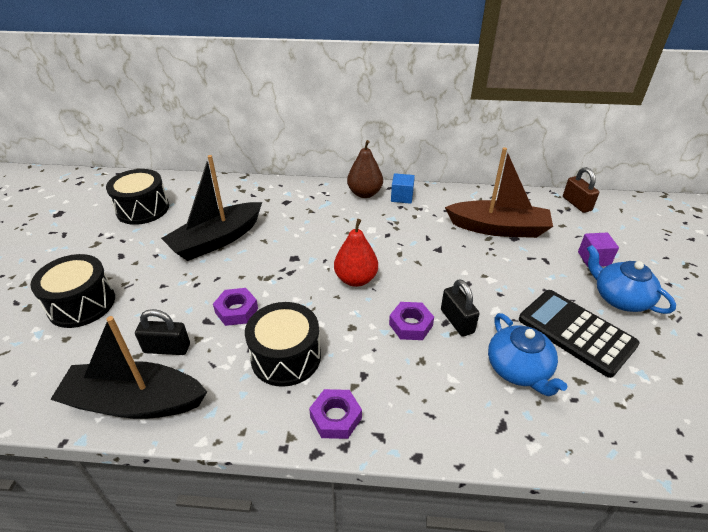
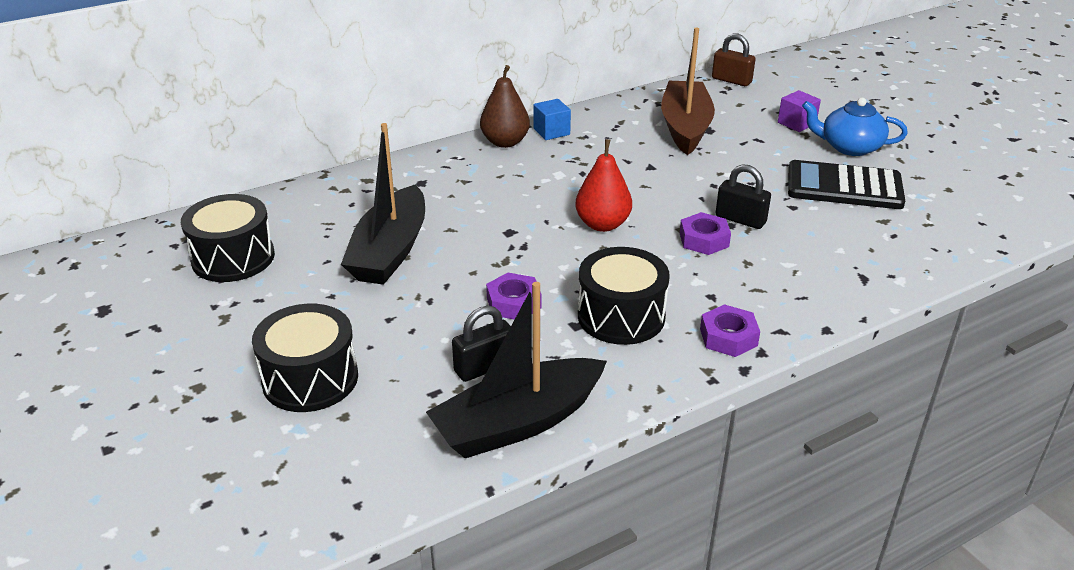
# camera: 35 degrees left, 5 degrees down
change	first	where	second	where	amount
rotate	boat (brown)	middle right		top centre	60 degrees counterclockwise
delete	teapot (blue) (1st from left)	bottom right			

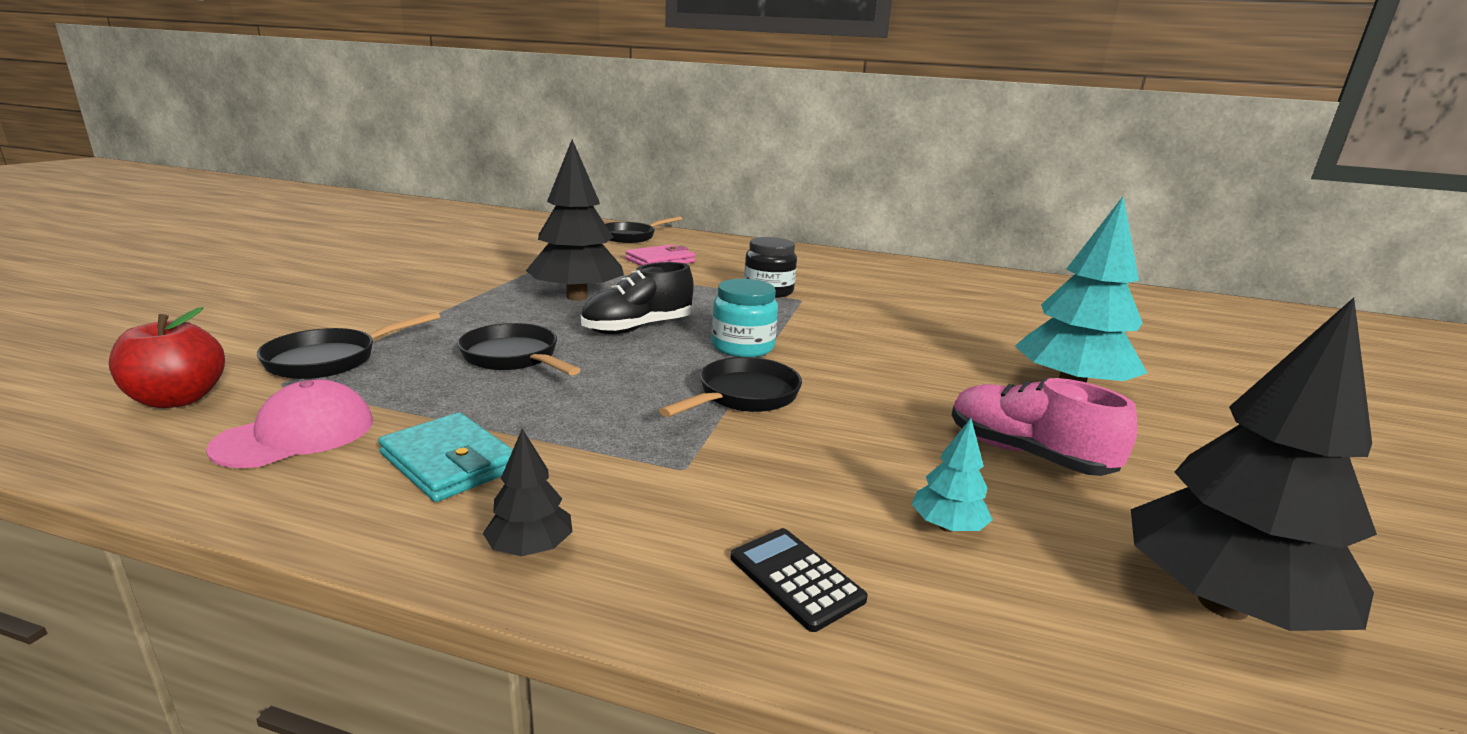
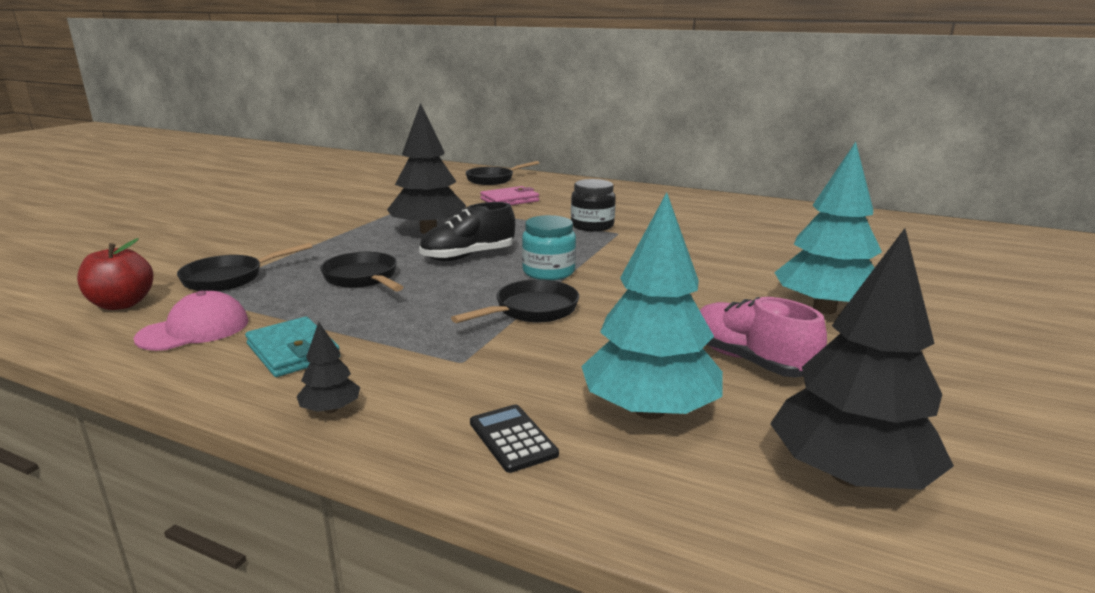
# camera: 10 degrees right, 0 degrees up
change	first	where	second	where	amount
resize	tree (turquoise) (1st from left)	centre		centre	x2.29

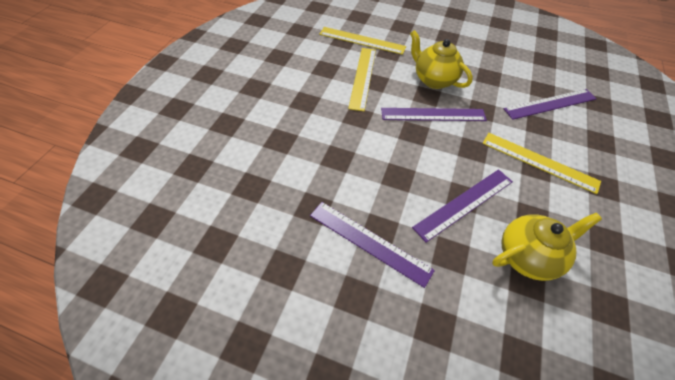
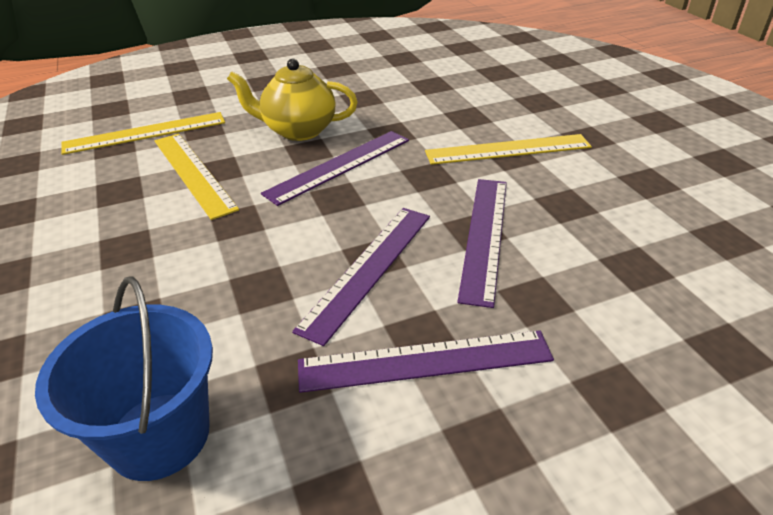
# camera: 40 degrees left, 15 degrees down
change	first	where	second	where	amount
insert			bucket (blue)	bottom left	
move	ruler (purple) (4th from left in the first image)	top right	ruler (purple) (2nd from left)	centre	
delete	teapot (yellow) (2nd from left)	middle right			

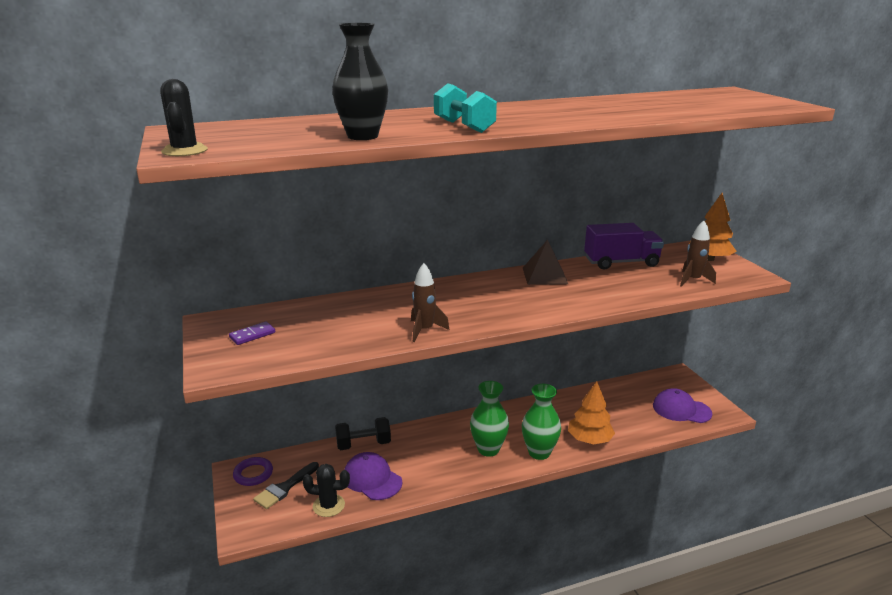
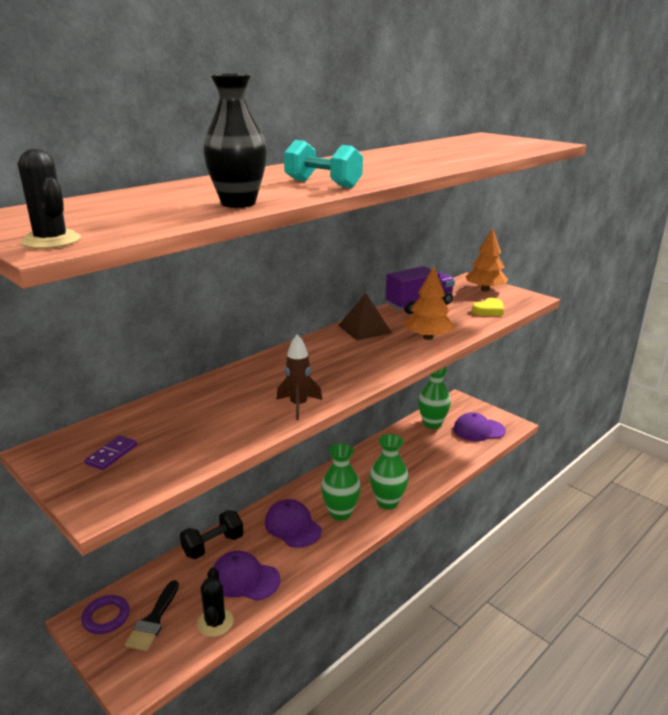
# camera: 25 degrees left, 0 degrees up
change	first	where	second	where	amount
rotate	cactus (black) (2nd from left)	bottom centre		bottom left	75 degrees counterclockwise
insert			cap (purple) (2nd from left)	bottom centre	
move	tree (orange) (1st from left)	bottom centre		centre	
insert			vase (green) (3rd from left)	centre	
replace	rocket (brown) (2nd from left)	middle right	heart (yellow)	middle right	

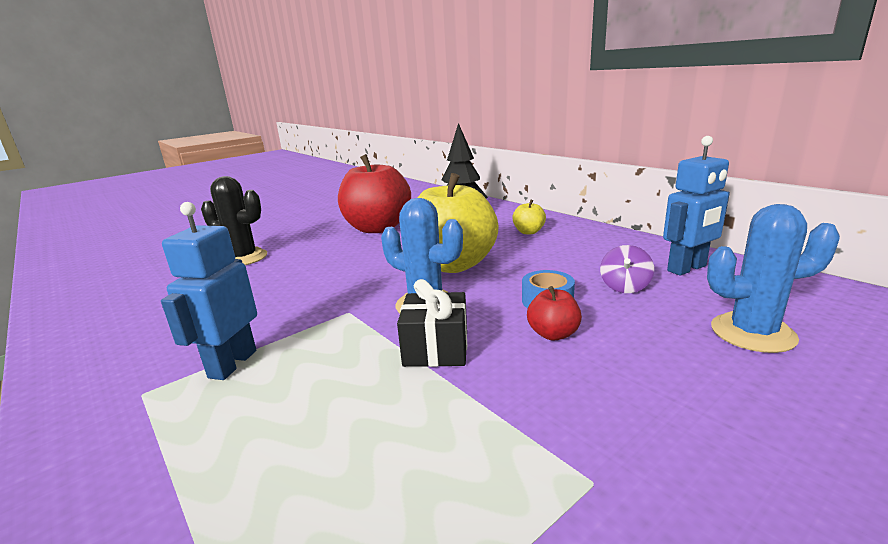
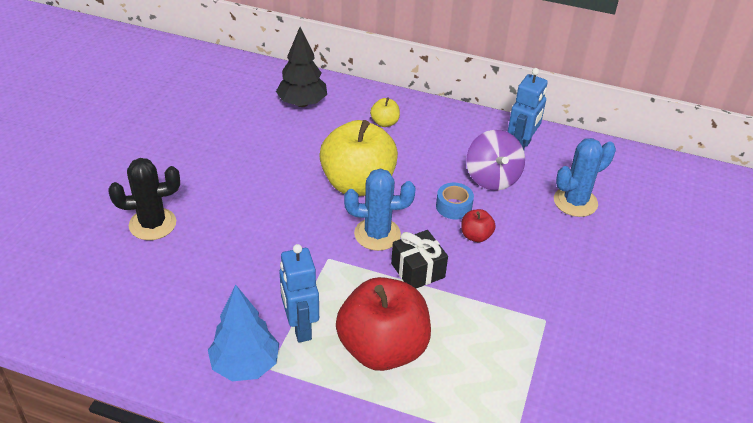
# camera: 35 degrees left, 20 degrees up
change	first	where	second	where	amount
insert			tree (blue)	bottom left	
move	apple (red) (1st from left)	centre		bottom centre	
resize	spinning top (purple)	middle right		centre	x1.68

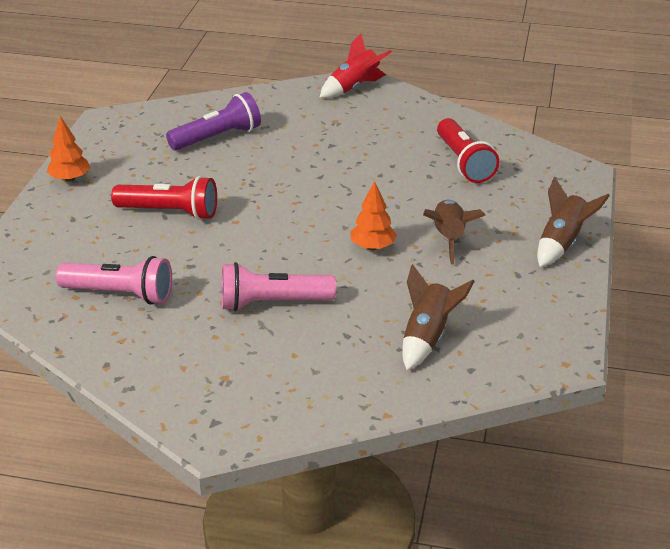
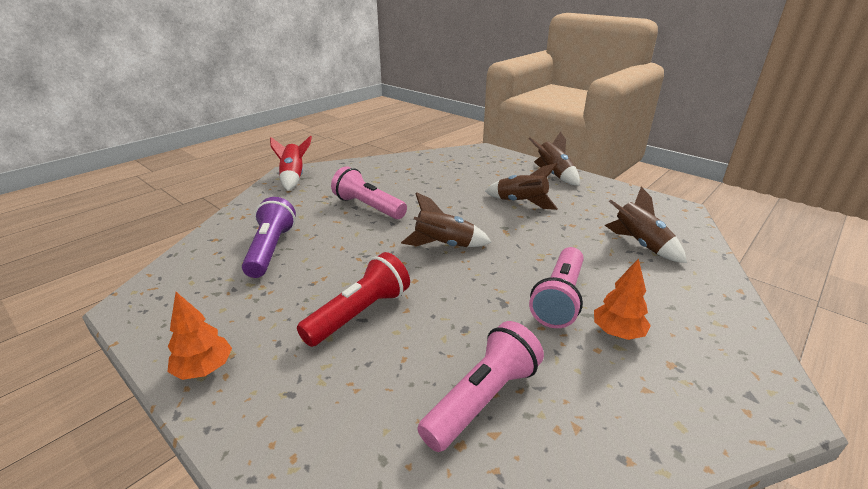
# camera: 60 degrees left, 5 degrees down
change	first	where	second	where	amount
insert			flashlight (pink) (1st from left)	centre	
insert			rocket (brown) (1st from left)	centre	
move	tree (orange) (2nd from left)	centre		middle right	
delete	flashlight (red) (2nd from left)	top right			

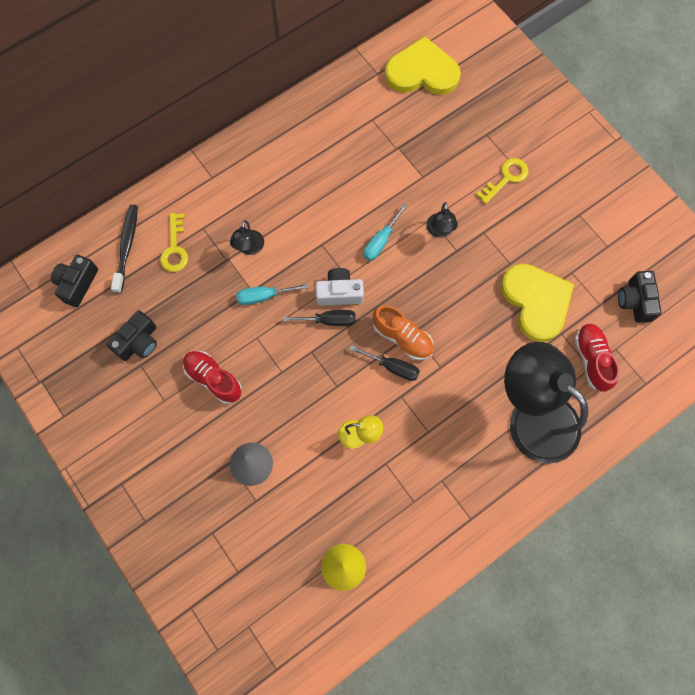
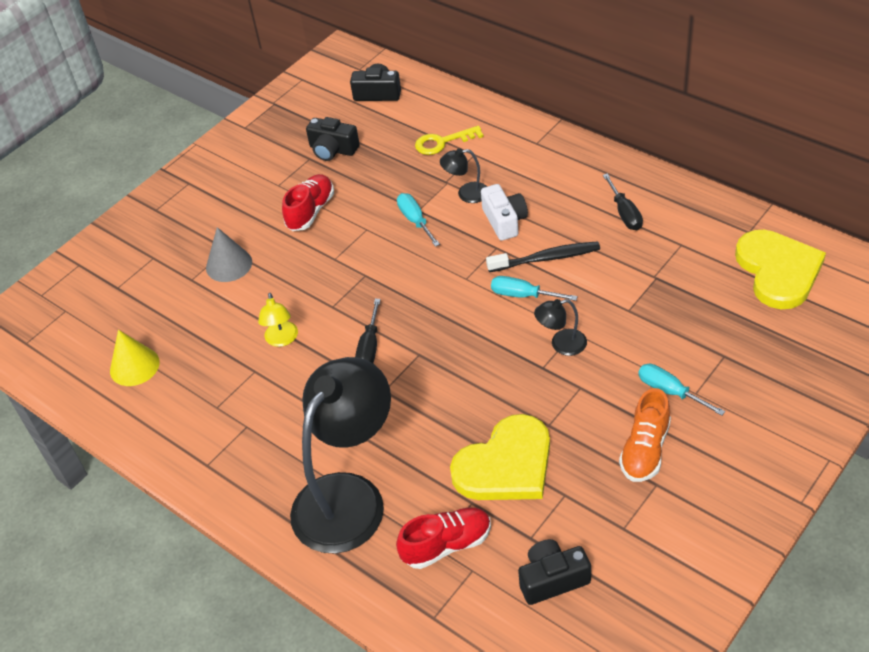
# camera: 80 degrees right, 25 degrees down
change	first	where	second	where	amount
move	camera (white)	centre		top centre	
move	toothbrush (black)	middle left		centre	
move	screwdriver (black) (1st from left in the first image)	centre	screwdriver (black) (2nd from left)	top right	
move	shoe (orange)	centre		bottom right	
replace	key (yellow) (2nd from left)	top right	screwdriver (turquoise) (3rd from left)	middle right	

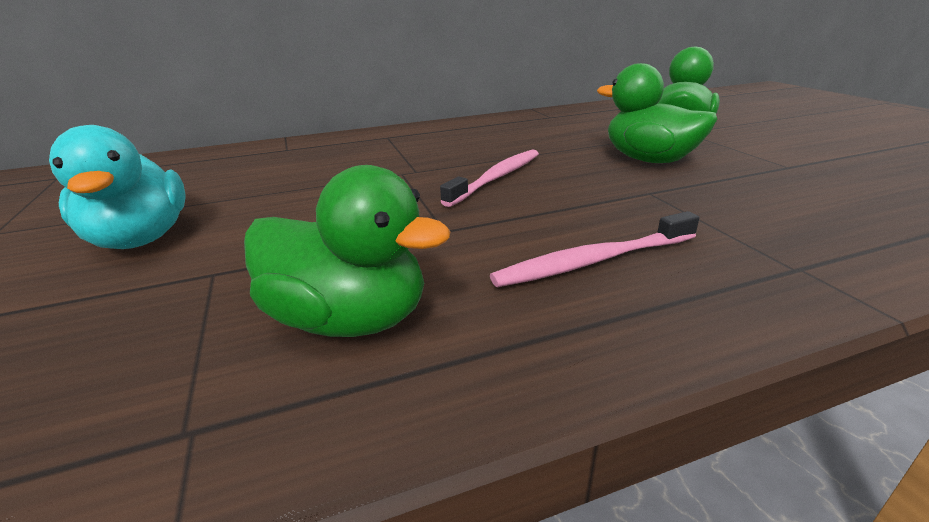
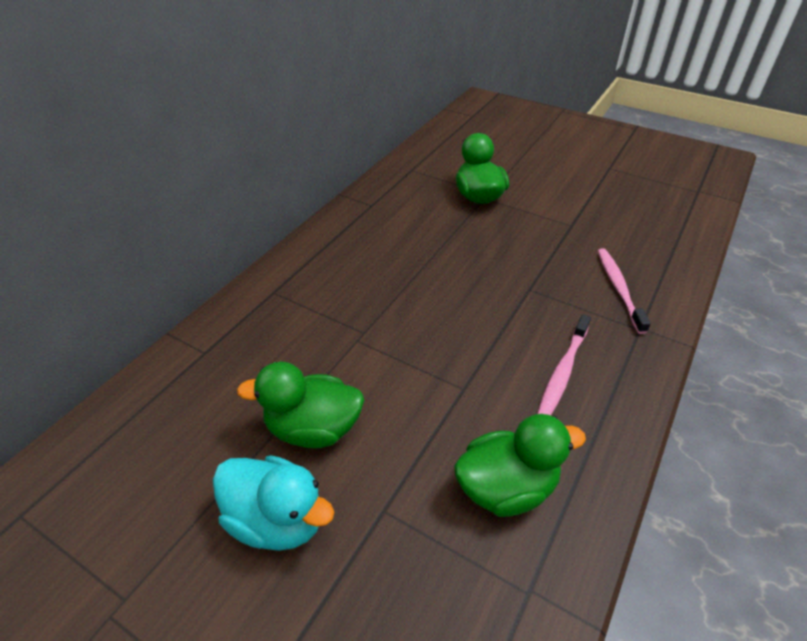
# camera: 40 degrees left, 15 degrees up
change	first	where	second	where	amount
move	duck (green) (2nd from left in the first image)	top right	duck (green) (1st from left)	centre	
move	toothbrush (pink) (1st from left in the first image)	centre	toothbrush (pink) (2nd from left)	middle right	

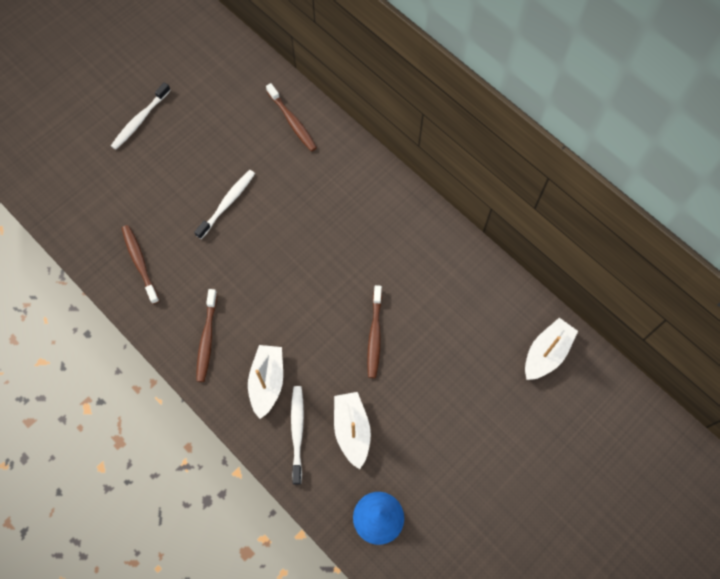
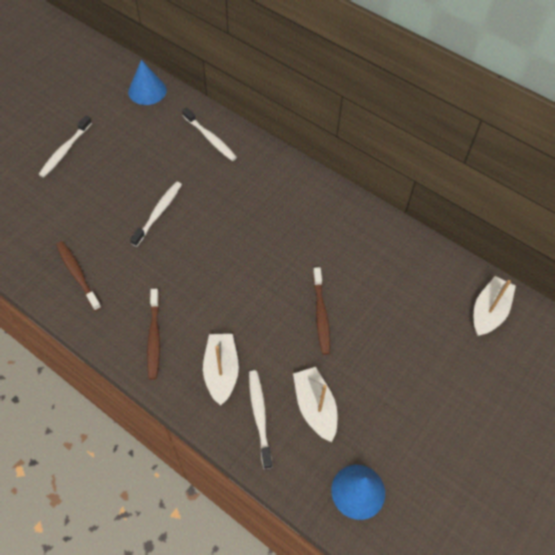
# camera: 10 degrees left, 10 degrees down
change	first	where	second	where	amount
insert			cone (blue) (1st from left)	top left	
recolor	toothbrush (brown) (3rd from left)	top centre	toothbrush (white) (3rd from left)	top centre	

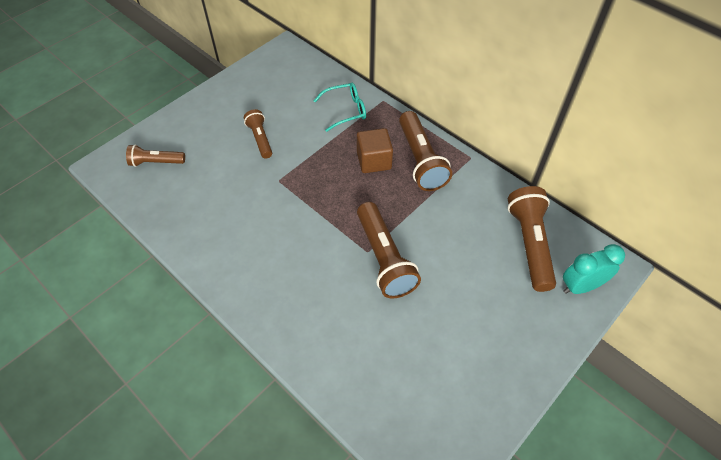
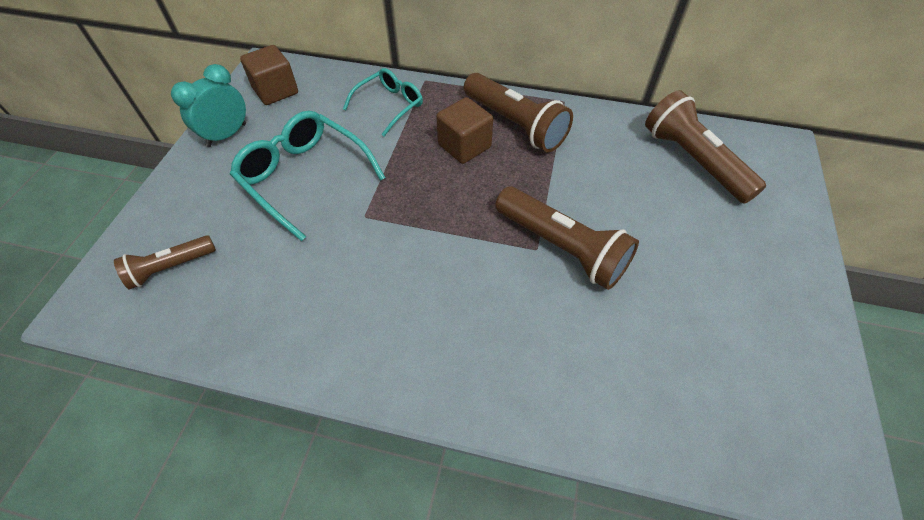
# camera: 30 degrees left, 0 degrees up
change	first	where	second	where	amount
move	clock (turquoise)	middle right		top left	
replace	flashlight (brown) (2nd from left)	top centre	glasses (turquoise) (1st from left)	middle left	
insert			cube (brown) (1st from left)	top left	

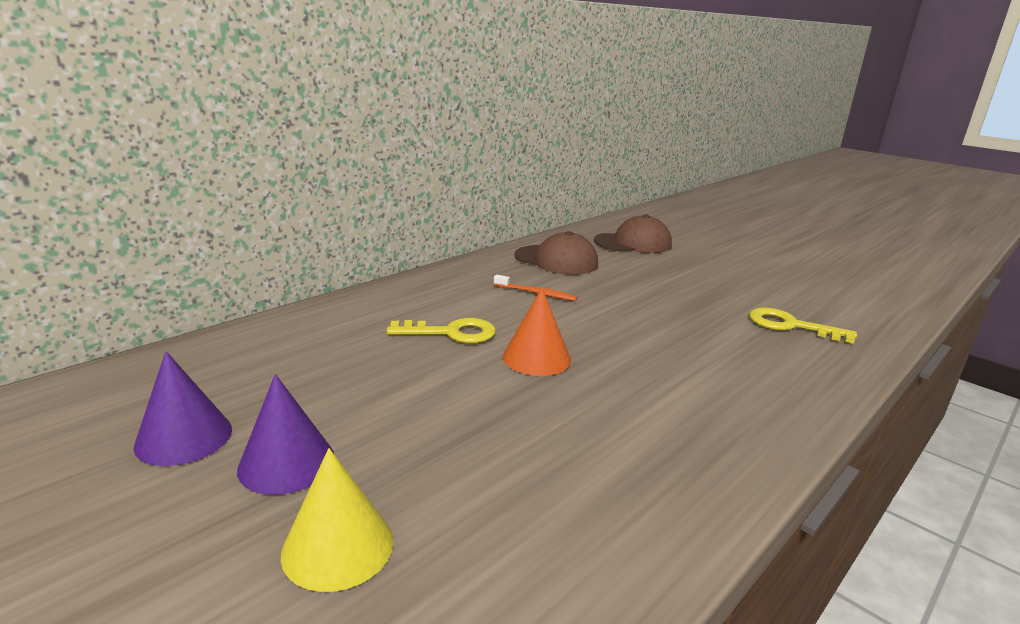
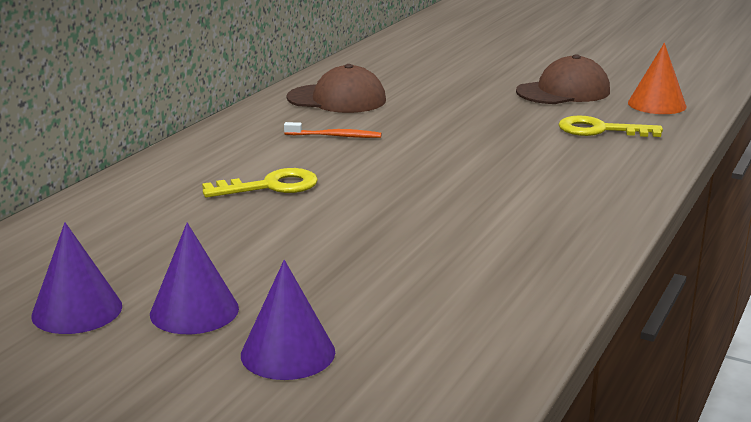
# camera: 15 degrees left, 0 degrees up
change	first	where	second	where	amount
recolor	cone (yellow)	bottom left	cone (purple) (3rd from left)	bottom centre	
move	cap (brown) (2nd from left)	centre		top right	
move	cone (orange)	centre		top right	

